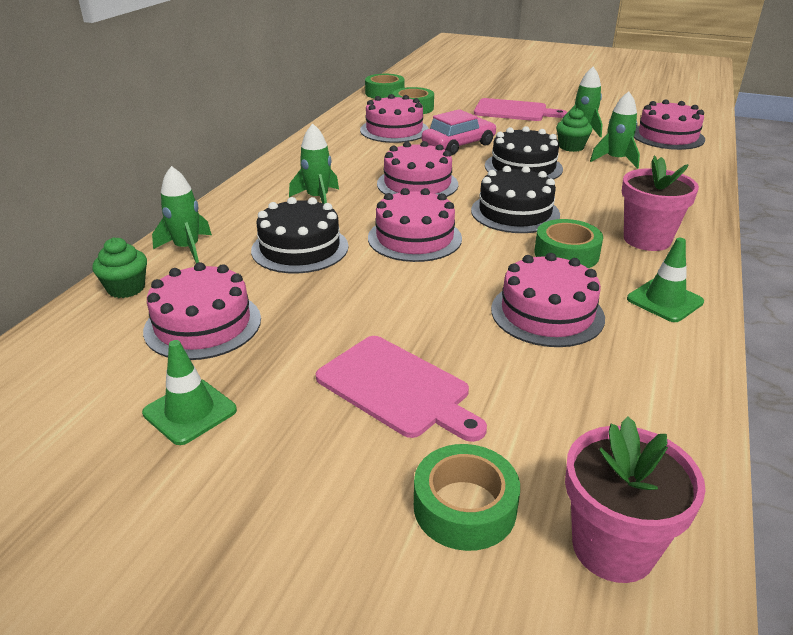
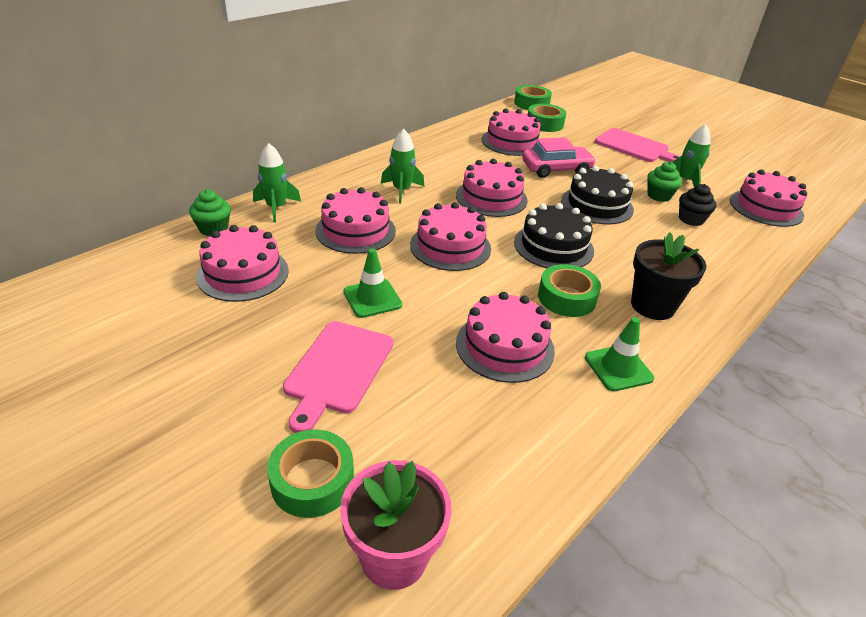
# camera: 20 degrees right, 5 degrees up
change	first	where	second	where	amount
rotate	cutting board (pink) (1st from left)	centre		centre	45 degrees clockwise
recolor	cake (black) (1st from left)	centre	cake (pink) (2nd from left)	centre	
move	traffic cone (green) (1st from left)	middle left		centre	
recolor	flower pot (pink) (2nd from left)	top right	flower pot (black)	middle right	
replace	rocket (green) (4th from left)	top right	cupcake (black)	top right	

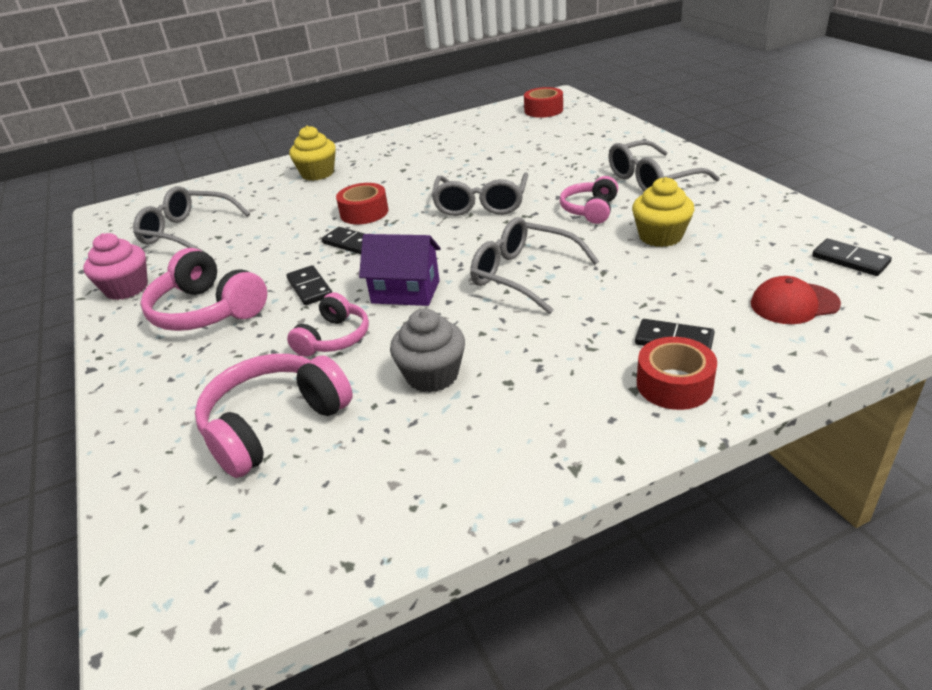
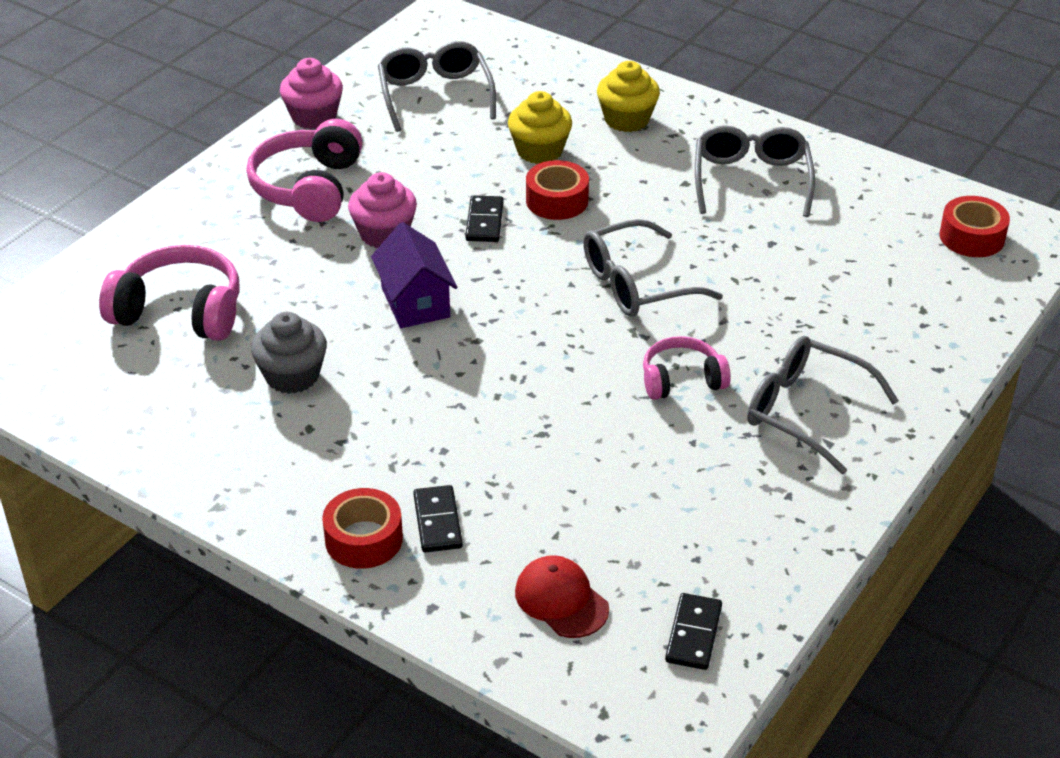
# camera: 55 degrees right, 5 degrees up
change	first	where	second	where	amount
replace	domino (black) (1st from left)	middle left	cupcake (pink) (2nd from left)	top centre	
move	cupcake (yellow) (2nd from left in the first image)	top right	cupcake (yellow) (1st from left)	top centre	
move	glasses (grey) (3rd from left)	centre		top right	
delete	headphones (pink) (3rd from left)	centre			

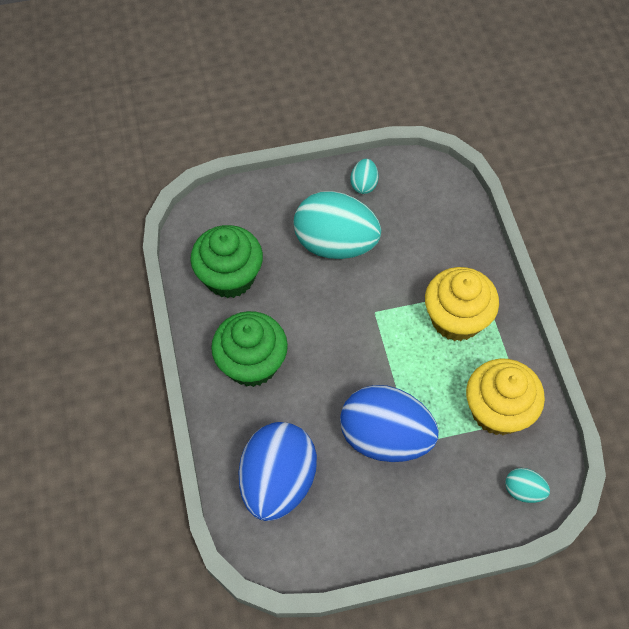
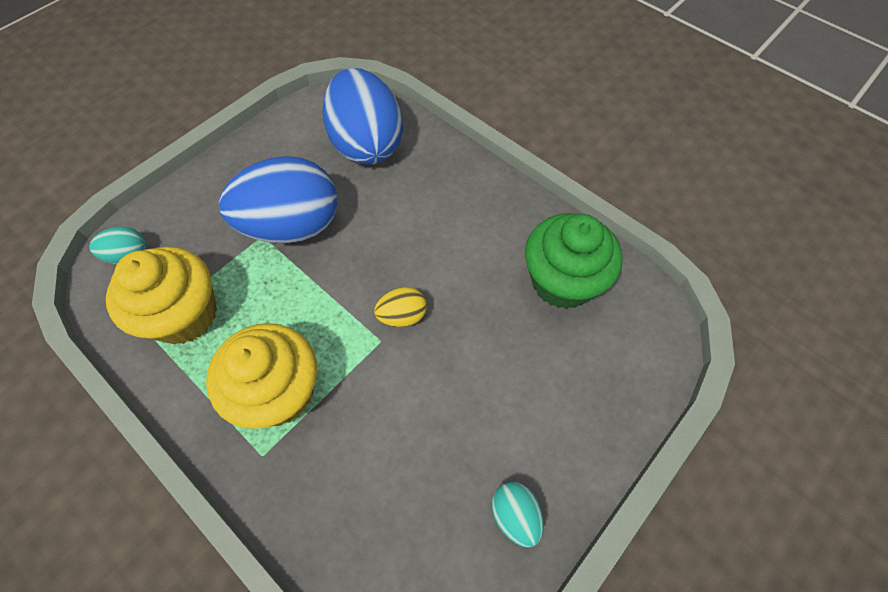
# camera: 145 degrees right, 0 degrees up
change	first	where	second	where	amount
insert			egg (yellow)	centre	
delete	cupcake (green) (2nd from left)	centre			
delete	egg (turquoise) (1st from left)	centre			

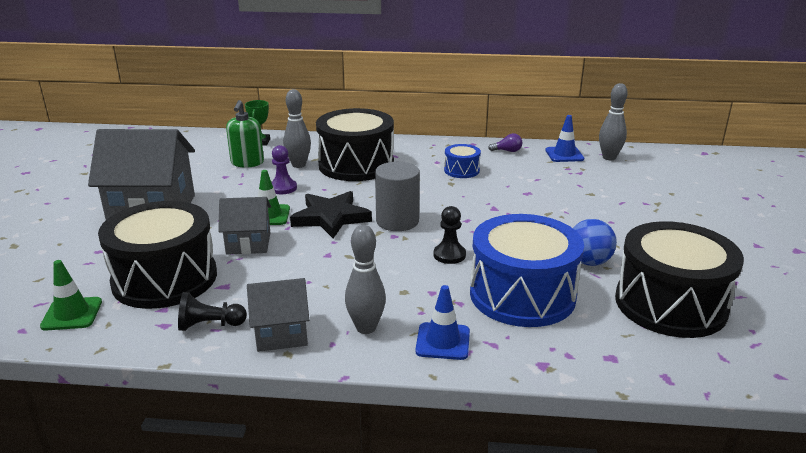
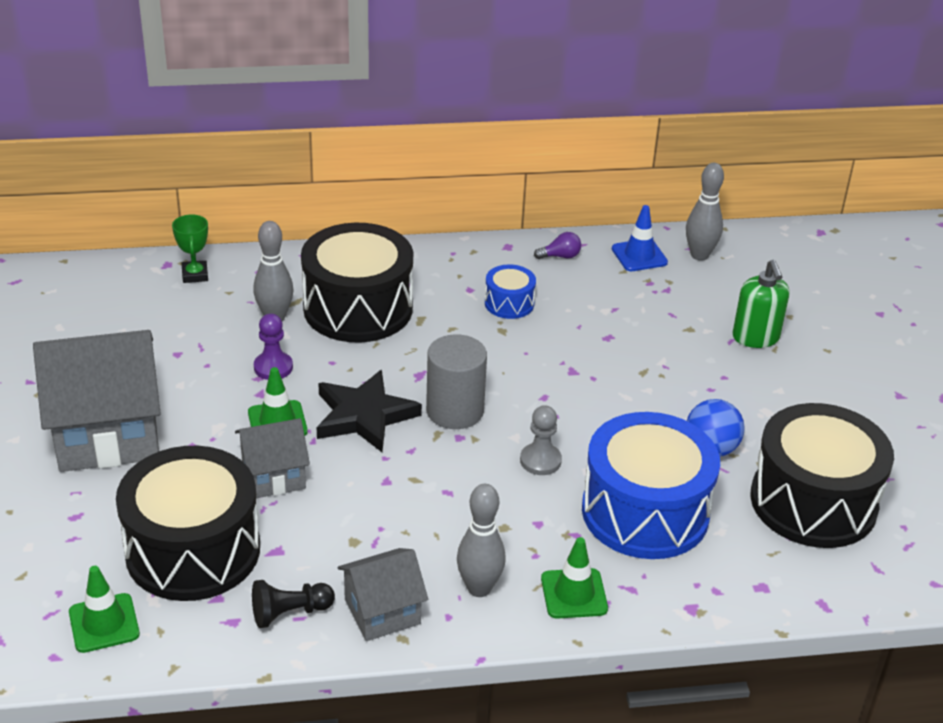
# camera: 15 degrees left, 10 degrees up
change	first	where	second	where	amount
recolor	pawn (black) (2nd from left)	centre	pawn (grey)	centre	
recolor	traffic cone (blue) (1st from left)	bottom centre	traffic cone (green) (3rd from left)	bottom centre	
move	soap dispenser (green)	top left		middle right	

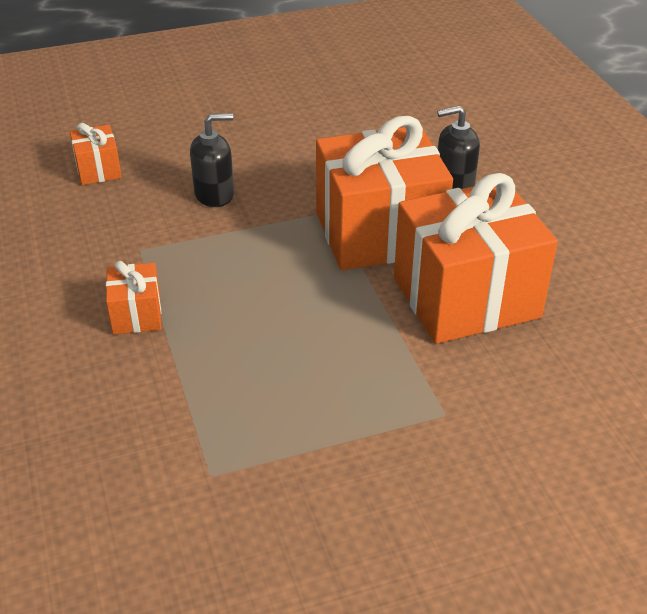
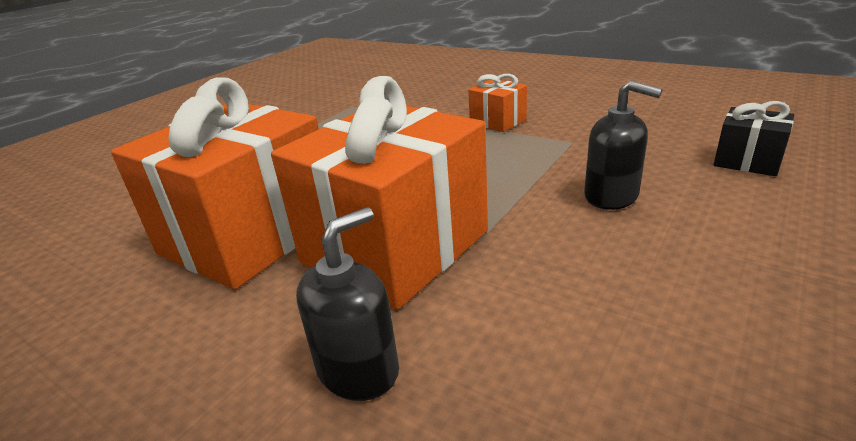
# camera: 145 degrees right, 10 degrees down
change	first	where	second	where	amount
rotate	soap dispenser (black) (1st from left in the first image)	top left	soap dispenser (black) (2nd from left)	top right	90 degrees counterclockwise
recolor	gift (orange) (1st from left)	top left	gift (black)	top right	

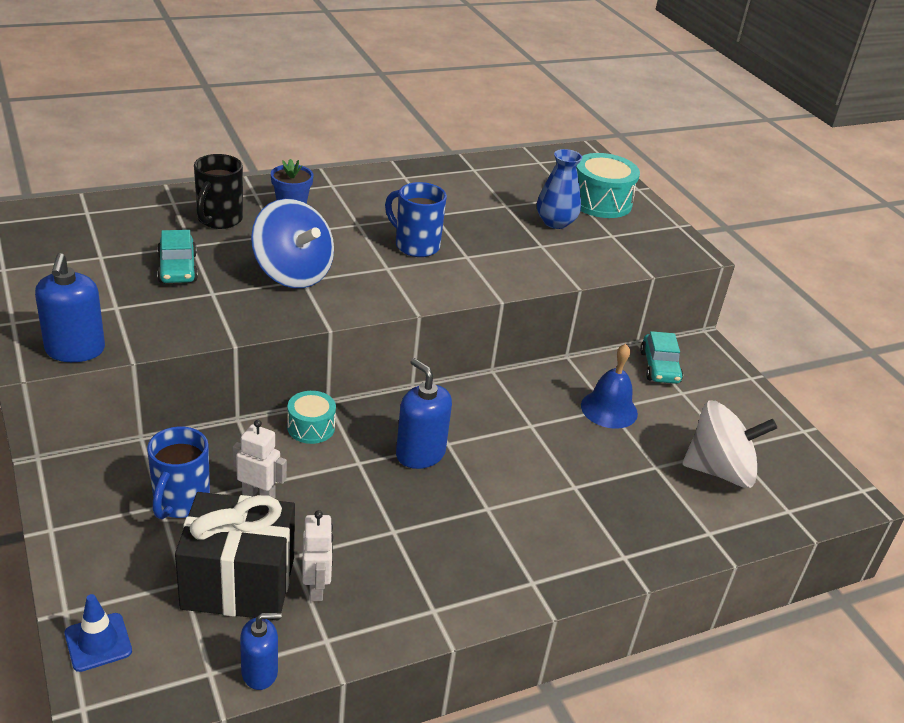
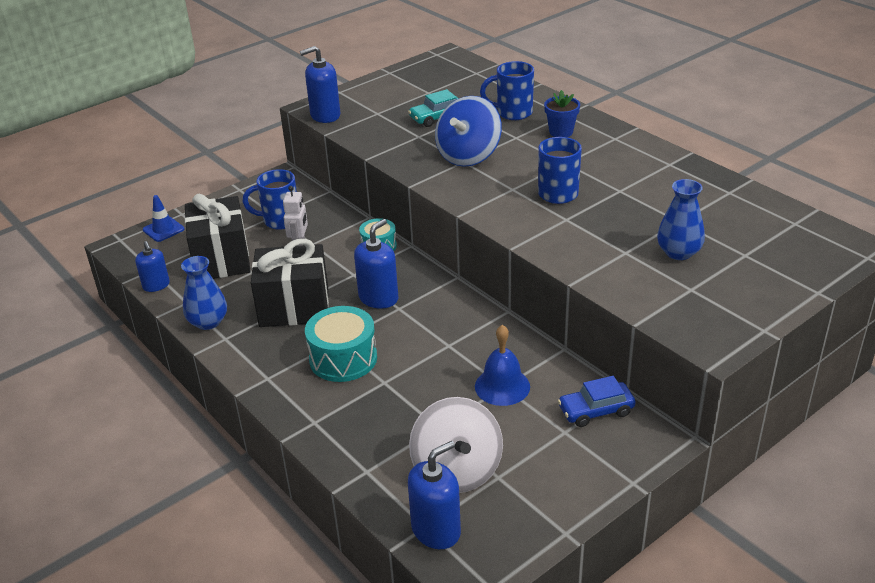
# camera: 80 degrees right, 0 degrees up
change	first	where	second	where	amount
insert			vase (blue) (1st from left)	middle left	
insert			gift (black) (2nd from left)	middle left	
move	drum (turquoise) (2nd from left in the first image)	top right	drum (turquoise) (1st from left)	centre	
insert			soap dispenser (blue) (4th from left)	bottom centre	
recolor	mug (black)	top left	mug (blue) (2nd from left)	top centre	
recolor	car (turquoise) (2nd from left)	middle right	car (blue)	bottom right	
delete	robot (white) (2nd from left)	bottom centre			

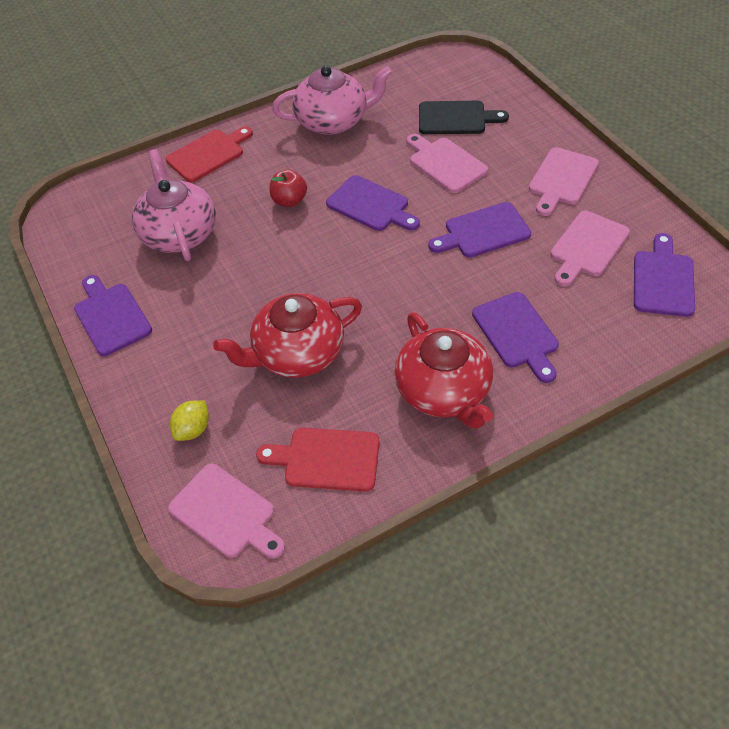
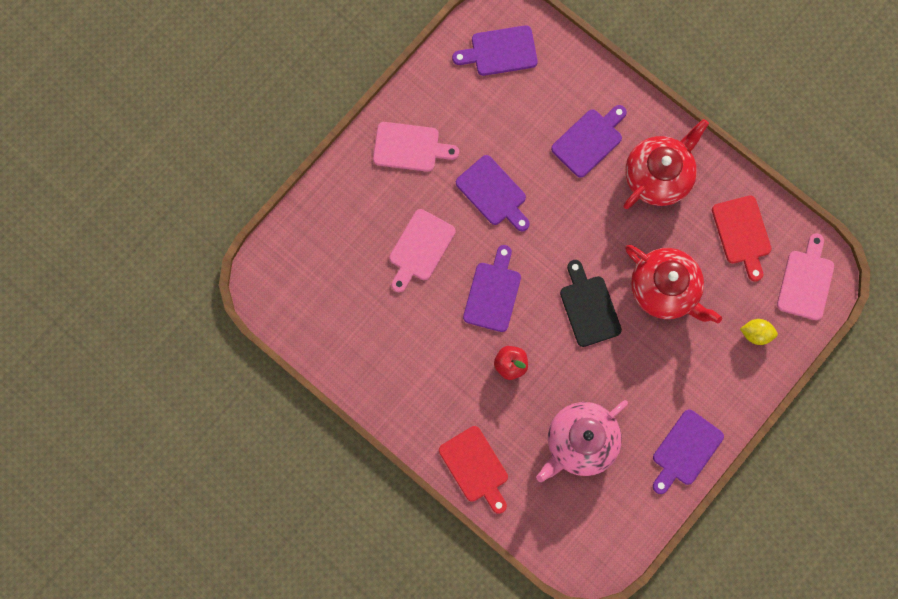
# camera: 115 degrees left, 25 degrees up
change	first	where	second	where	amount
rotate	cutting board (red) (1st from left)	top left		bottom centre	150 degrees counterclockwise
move	cutting board (black)	top centre		centre	
delete	teapot (pink) (2nd from left)	top centre			
delete	cutting board (pink) (4th from left)	middle right			

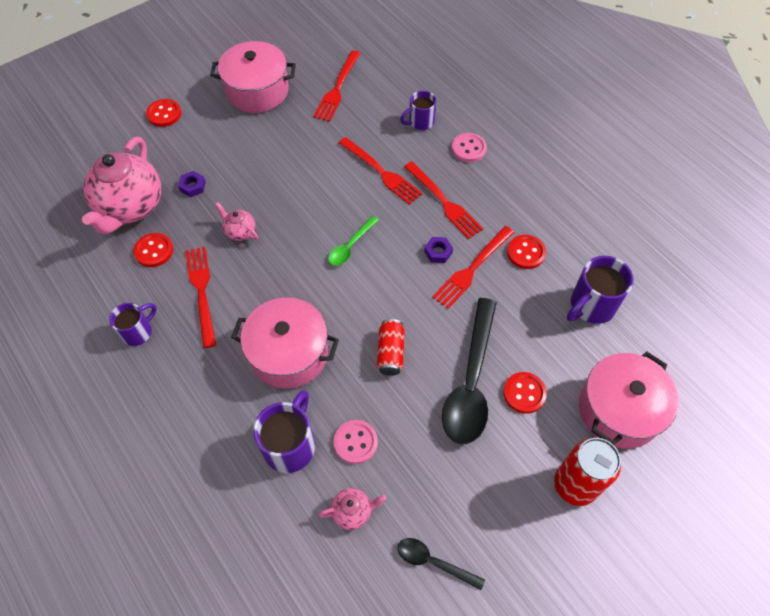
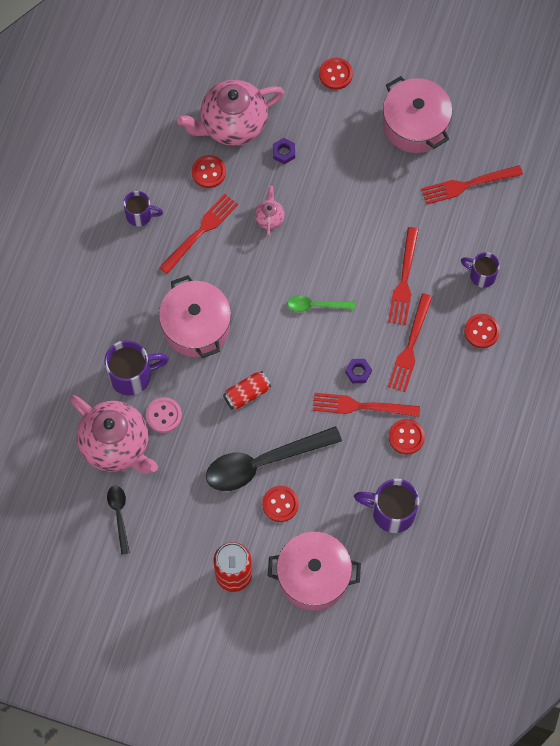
# camera: 55 degrees right, 10 degrees up
change	first	where	second	where	amount
resize	teapot (pink) (3rd from left in the first image)	bottom centre	teapot (pink) (1st from left)	middle left	x2.27
recolor	button (pink) (2nd from left)	top centre	button (red) (5th from left)	middle right	

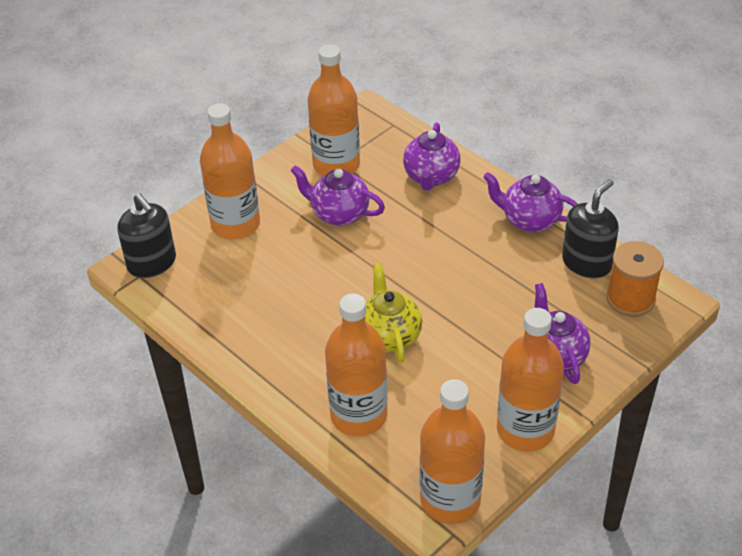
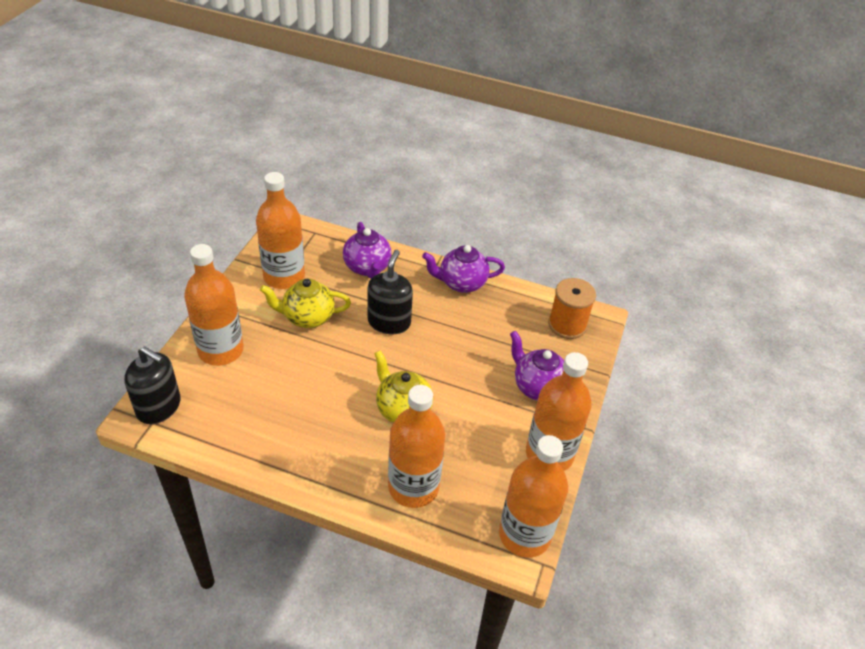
# camera: 30 degrees left, 0 degrees up
change	first	where	second	where	amount
recolor	teapot (purple) (1st from left)	centre	teapot (yellow) (1st from left)	centre	
move	soap dispenser (black) (2nd from left)	middle right		centre	

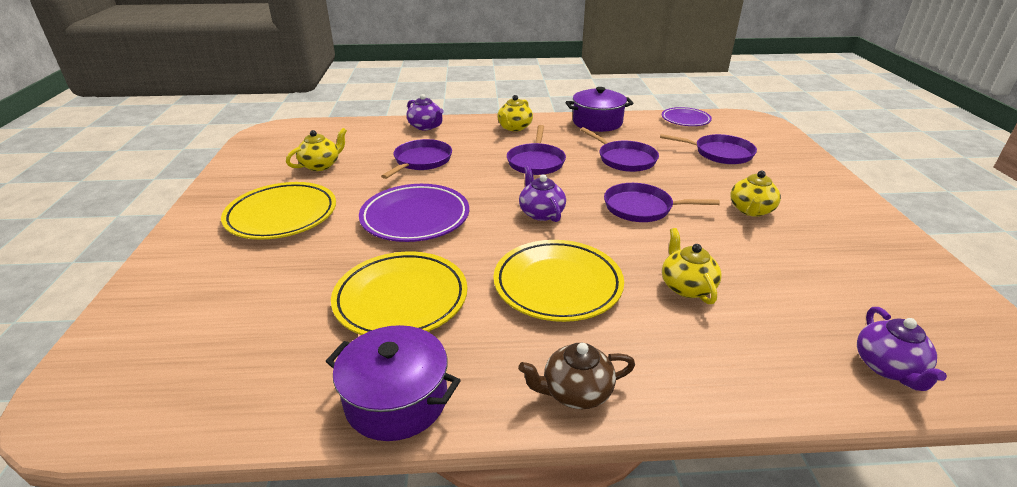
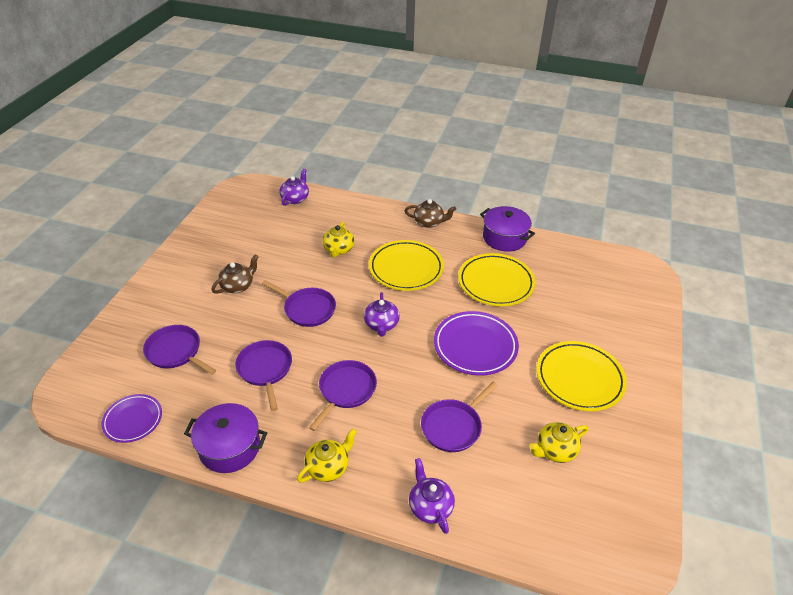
# camera: 160 degrees left, 10 degrees up
change	first	where	second	where	amount
recolor	teapot (yellow) (4th from left)	middle right	teapot (brown) (1st from left)	middle left	

